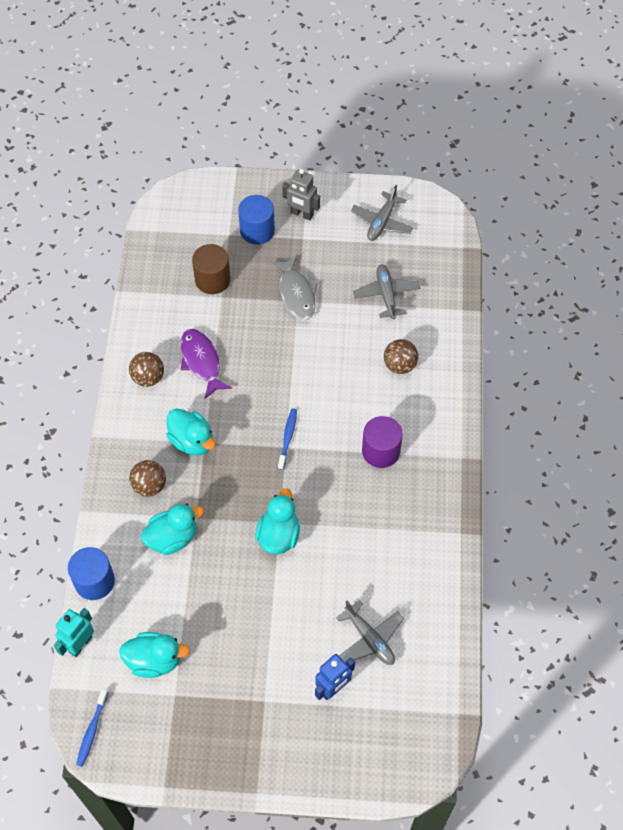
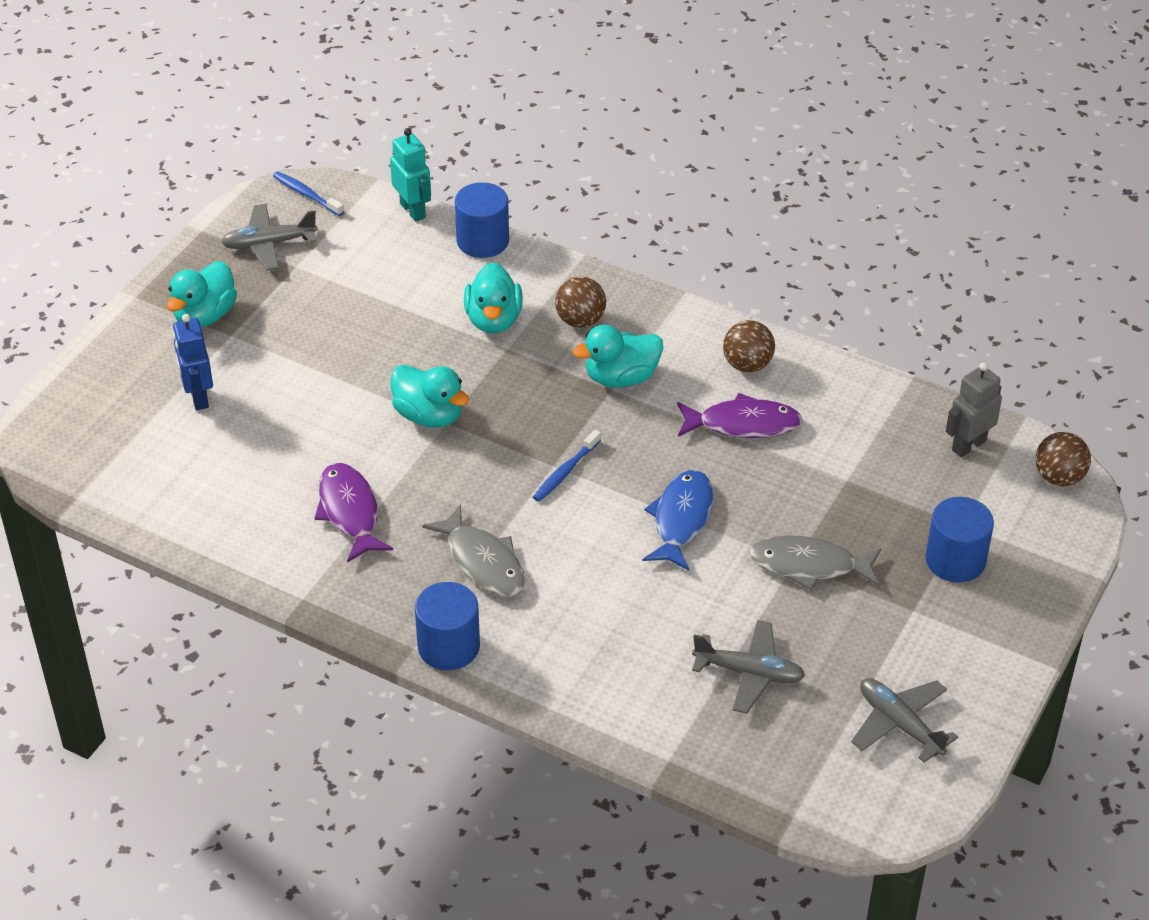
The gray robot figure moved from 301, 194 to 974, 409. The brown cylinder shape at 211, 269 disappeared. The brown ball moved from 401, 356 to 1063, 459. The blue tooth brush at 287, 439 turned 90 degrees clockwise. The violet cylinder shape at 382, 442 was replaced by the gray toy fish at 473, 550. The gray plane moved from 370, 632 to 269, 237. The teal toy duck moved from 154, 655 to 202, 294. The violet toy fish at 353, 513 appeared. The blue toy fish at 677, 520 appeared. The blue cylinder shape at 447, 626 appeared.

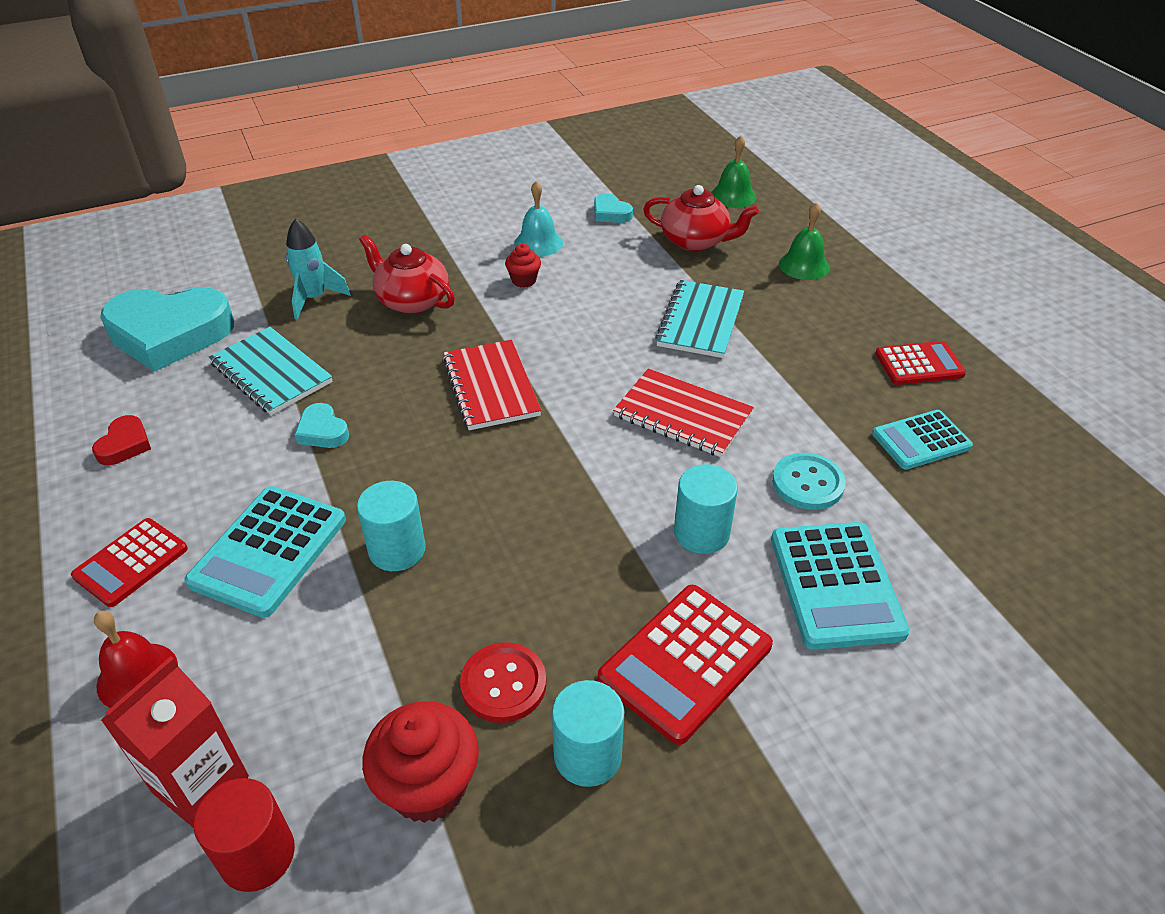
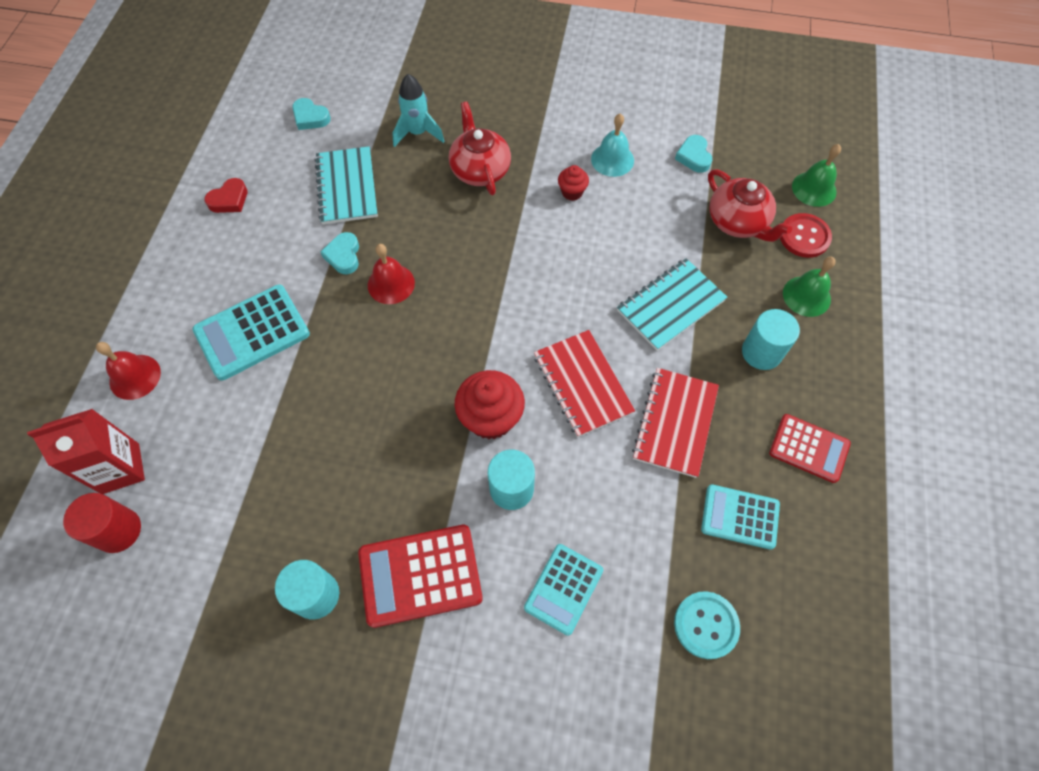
The teal heart at 167, 329 changed to 0.43 times the size. The red notebook moved from 491, 385 to 675, 423. The teal button moved from 809, 481 to 707, 625. The teal cylinder shape moved from 391, 526 to 771, 339. The red adding machine at 129, 562 disappeared. The teal adding machine at 840, 586 changed to 0.66 times the size. The red button moved from 503, 682 to 806, 235. The red cupcake moved from 420, 762 to 490, 405. The red hand bell at 391, 274 appeared.

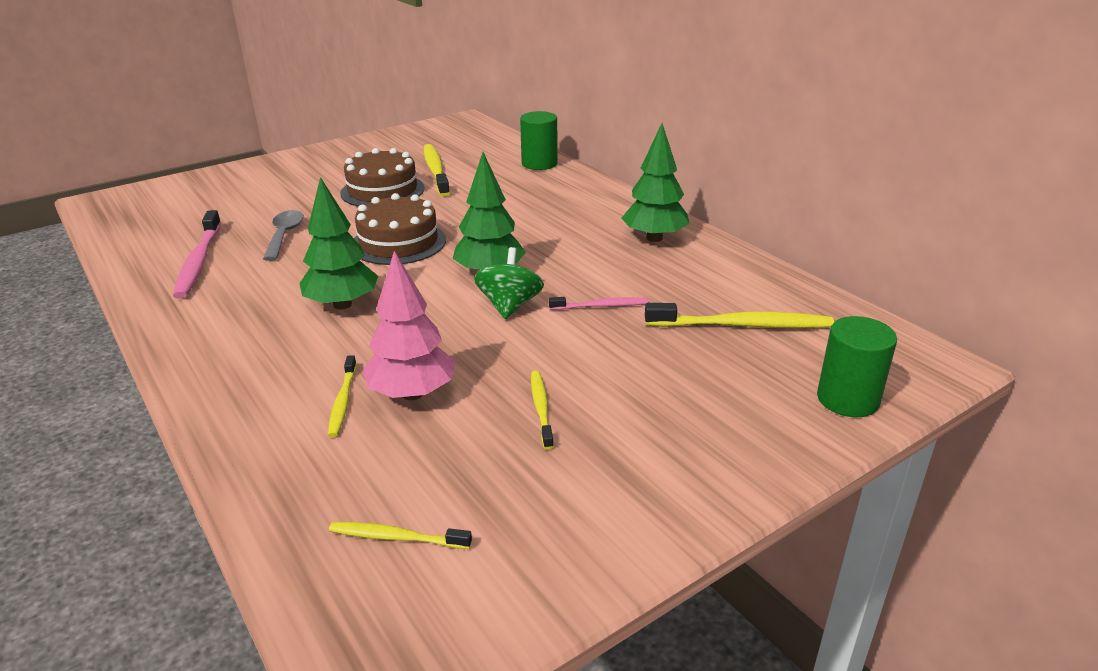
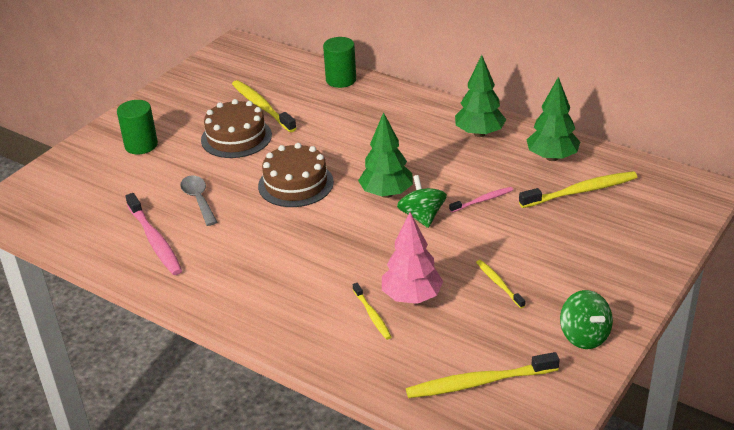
The green tree moved from 338, 243 to 553, 119. The green cylinder shape moved from 857, 366 to 137, 127. The golden tooth brush at 400, 535 changed to 1.78 times the size. The green spinning top at 586, 319 appeared.

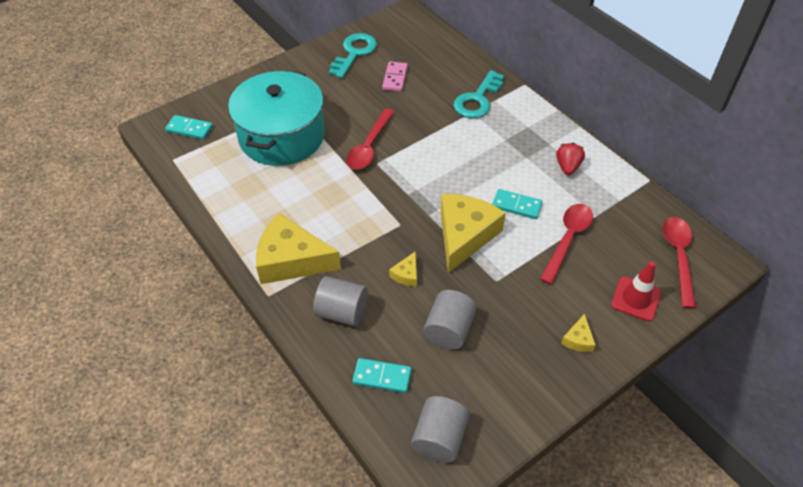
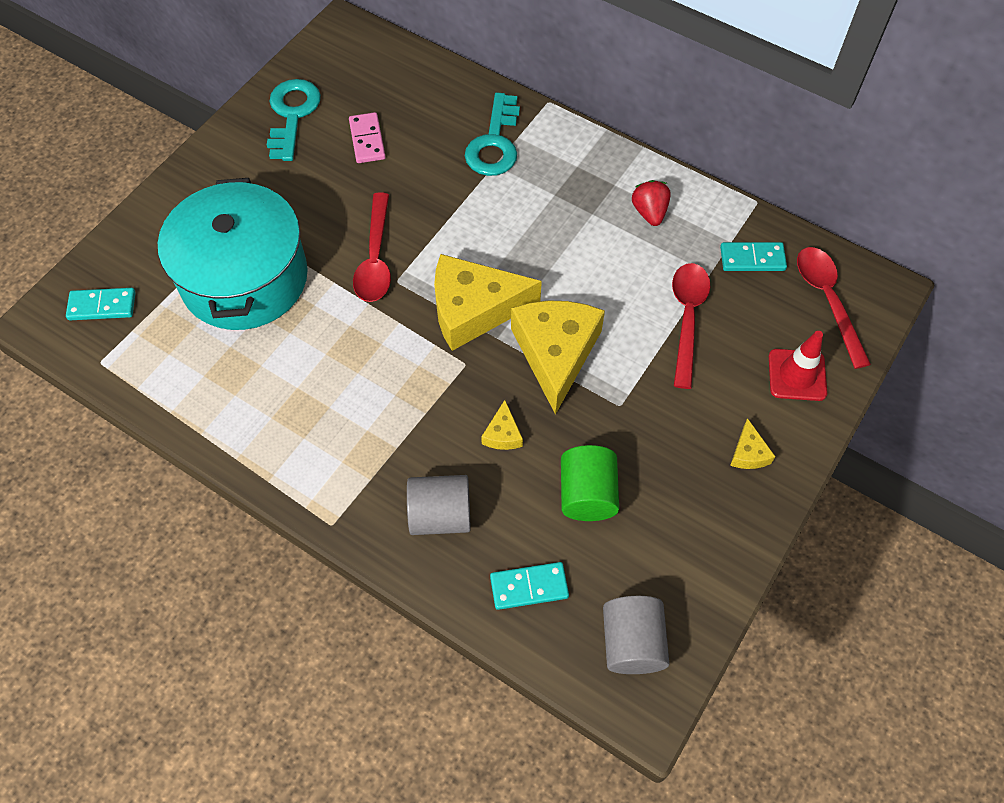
The teal domino piece moved from 517, 204 to 753, 256. The golden cheese wedge moved from 298, 248 to 488, 302. The gray cylinder shape at 449, 320 became the green cylinder shape at 590, 483.

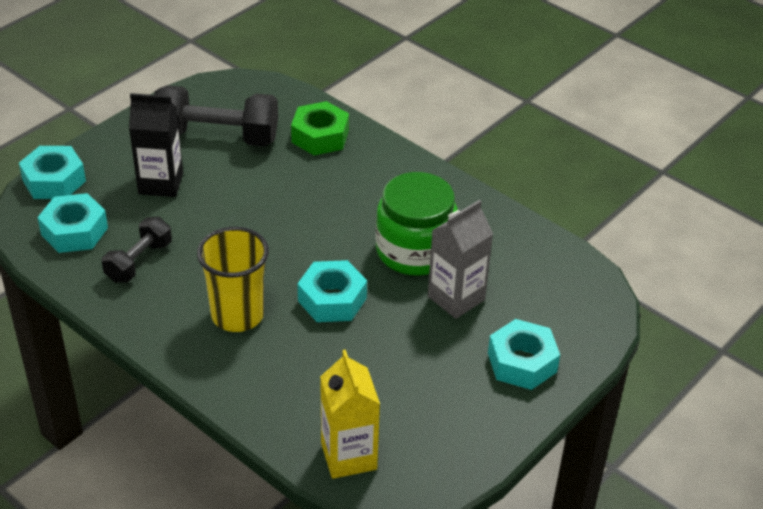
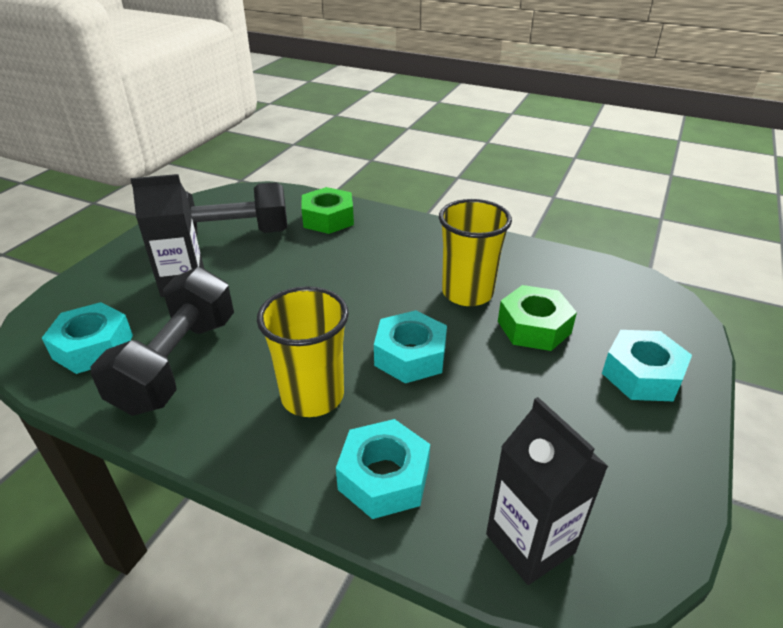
The teal nut moved from 52, 172 to 383, 469. The green jar at 417, 224 was replaced by the golden beaker at 475, 252. The gray juice carton at 460, 259 was replaced by the green nut at 537, 318. The black dumbbell at 137, 250 changed to 1.74 times the size. The golden juice carton at 350, 414 became the black juice carton at 547, 491.

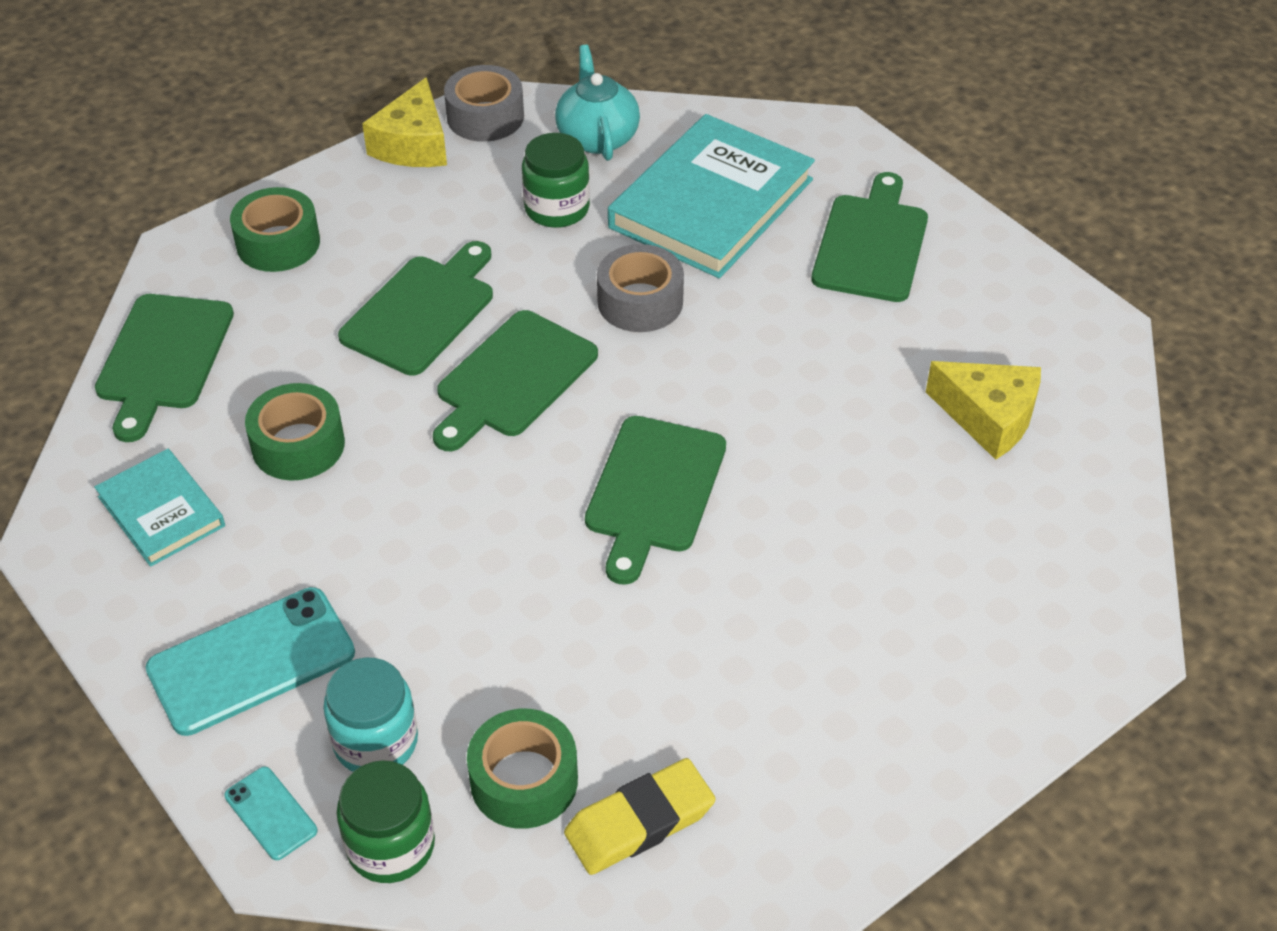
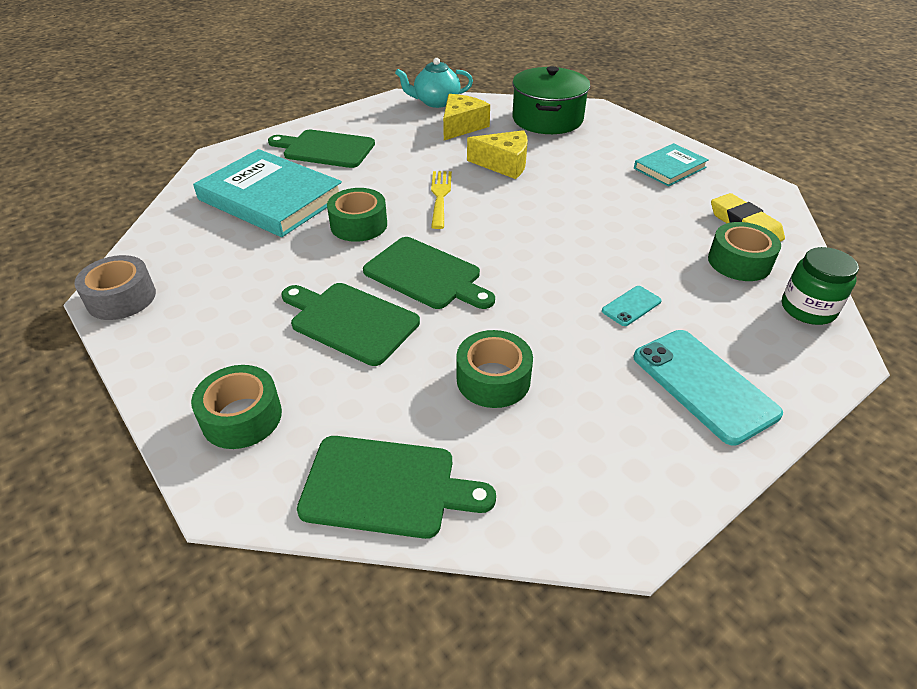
The teal china teapot moved from 597, 103 to 434, 83. The golden cheese wedge moved from 404, 122 to 497, 154. The green jar at 556, 180 disappeared. The gray sticky tape at 640, 288 became the green sticky tape at 357, 215. The green bread board at 655, 500 disappeared. The teal book moved from 159, 508 to 671, 165. The teal jar at 370, 714 disappeared. The teal mobile phone moved from 270, 813 to 631, 306. The green cooking pot at 551, 100 appeared. The golden fork at 441, 200 appeared.

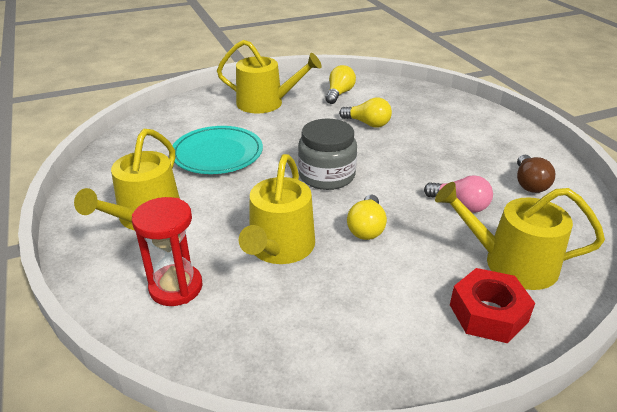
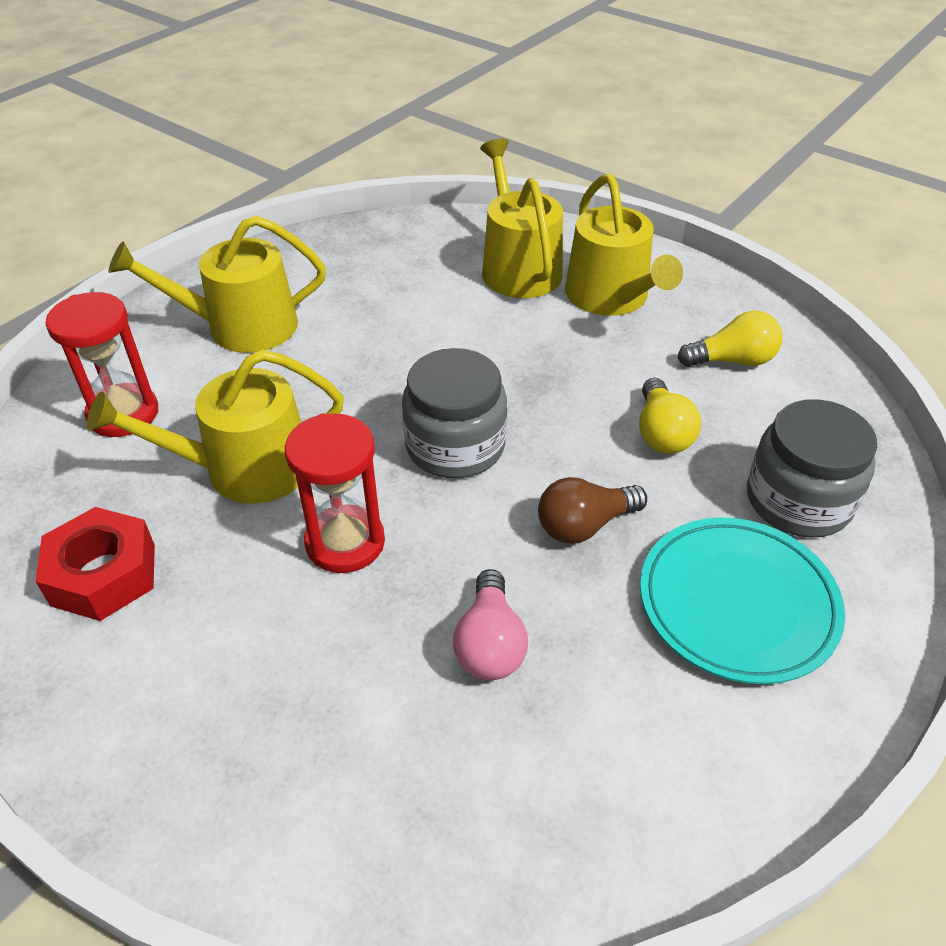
The teal dinner plate moved from 218, 150 to 742, 600. The brown light bulb moved from 536, 174 to 592, 510. The golden watering pot moved from 520, 236 to 521, 218. The golden light bulb at 367, 217 was replaced by the red hourglass at 335, 493. The red nut moved from 492, 305 to 95, 564. The gray jar at 812, 468 appeared.

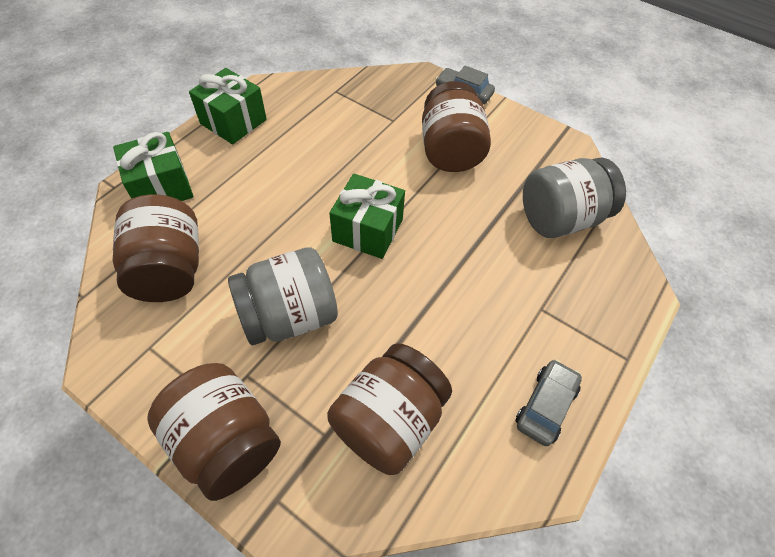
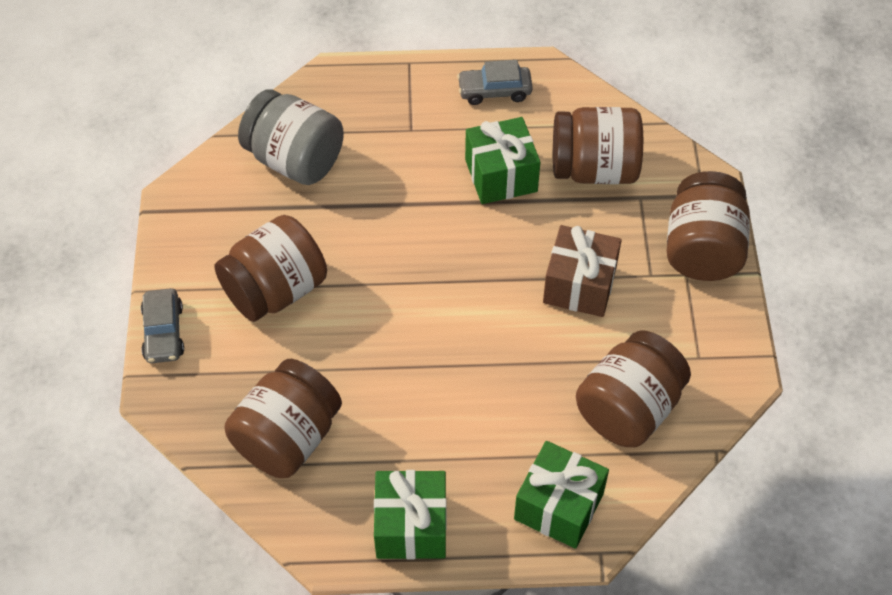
The green present moved from 367, 216 to 502, 160. The gray jar at 283, 296 was replaced by the brown present at 582, 271. The brown jar at 283, 418 appeared.

